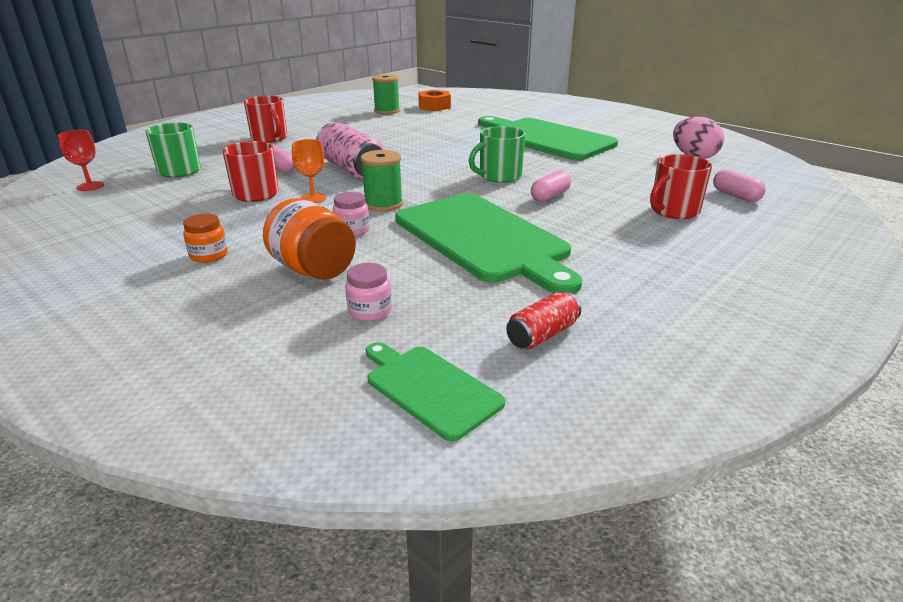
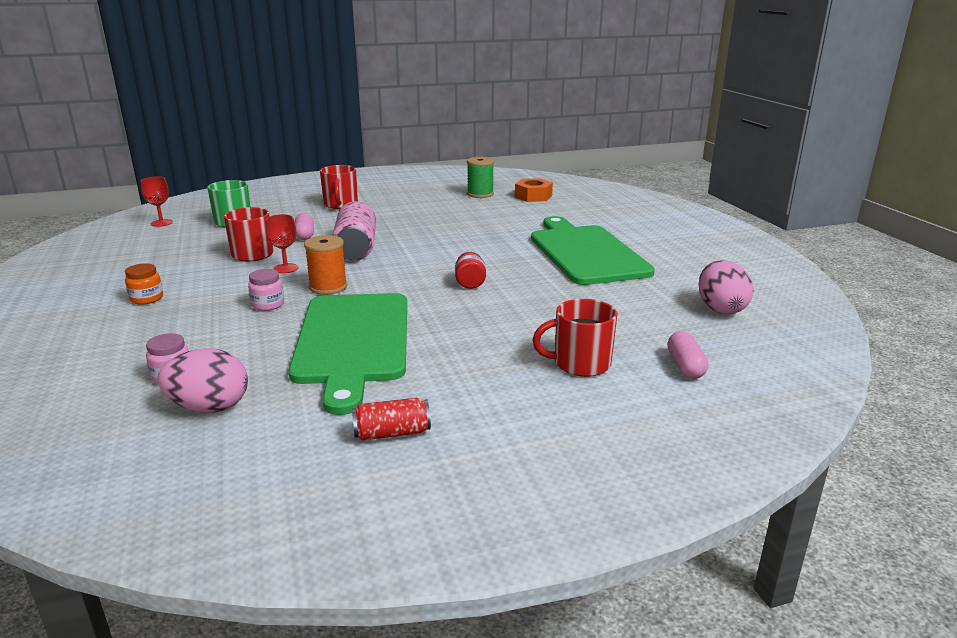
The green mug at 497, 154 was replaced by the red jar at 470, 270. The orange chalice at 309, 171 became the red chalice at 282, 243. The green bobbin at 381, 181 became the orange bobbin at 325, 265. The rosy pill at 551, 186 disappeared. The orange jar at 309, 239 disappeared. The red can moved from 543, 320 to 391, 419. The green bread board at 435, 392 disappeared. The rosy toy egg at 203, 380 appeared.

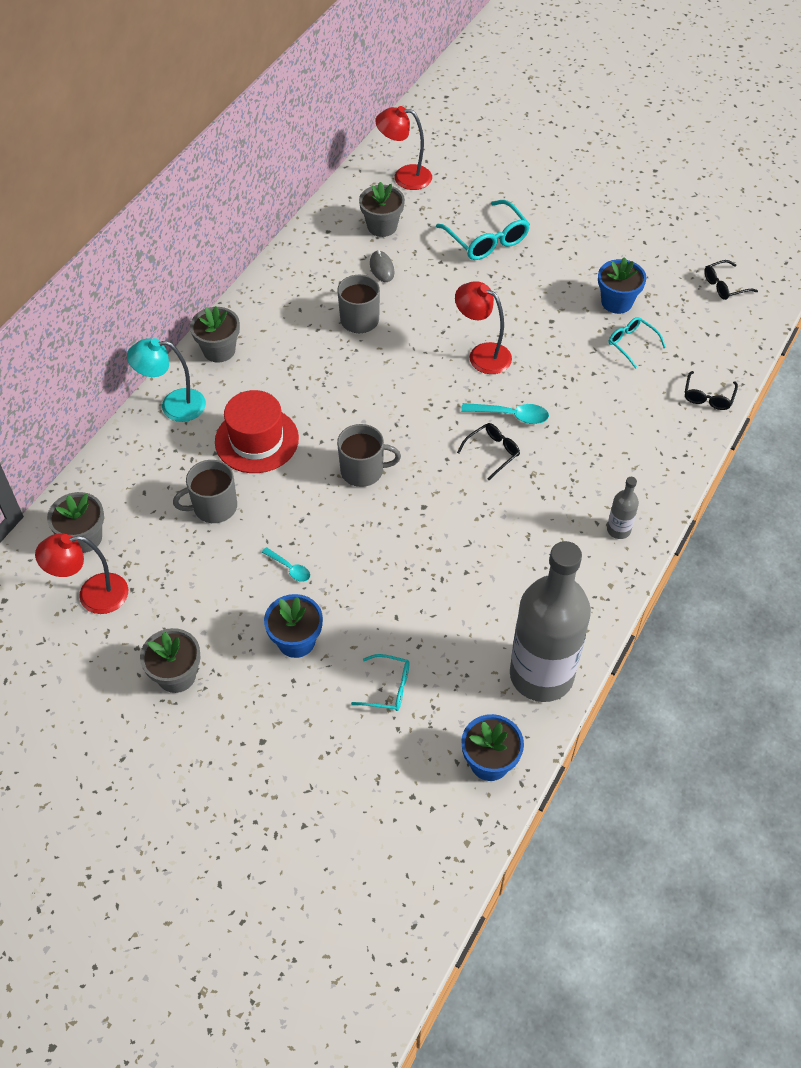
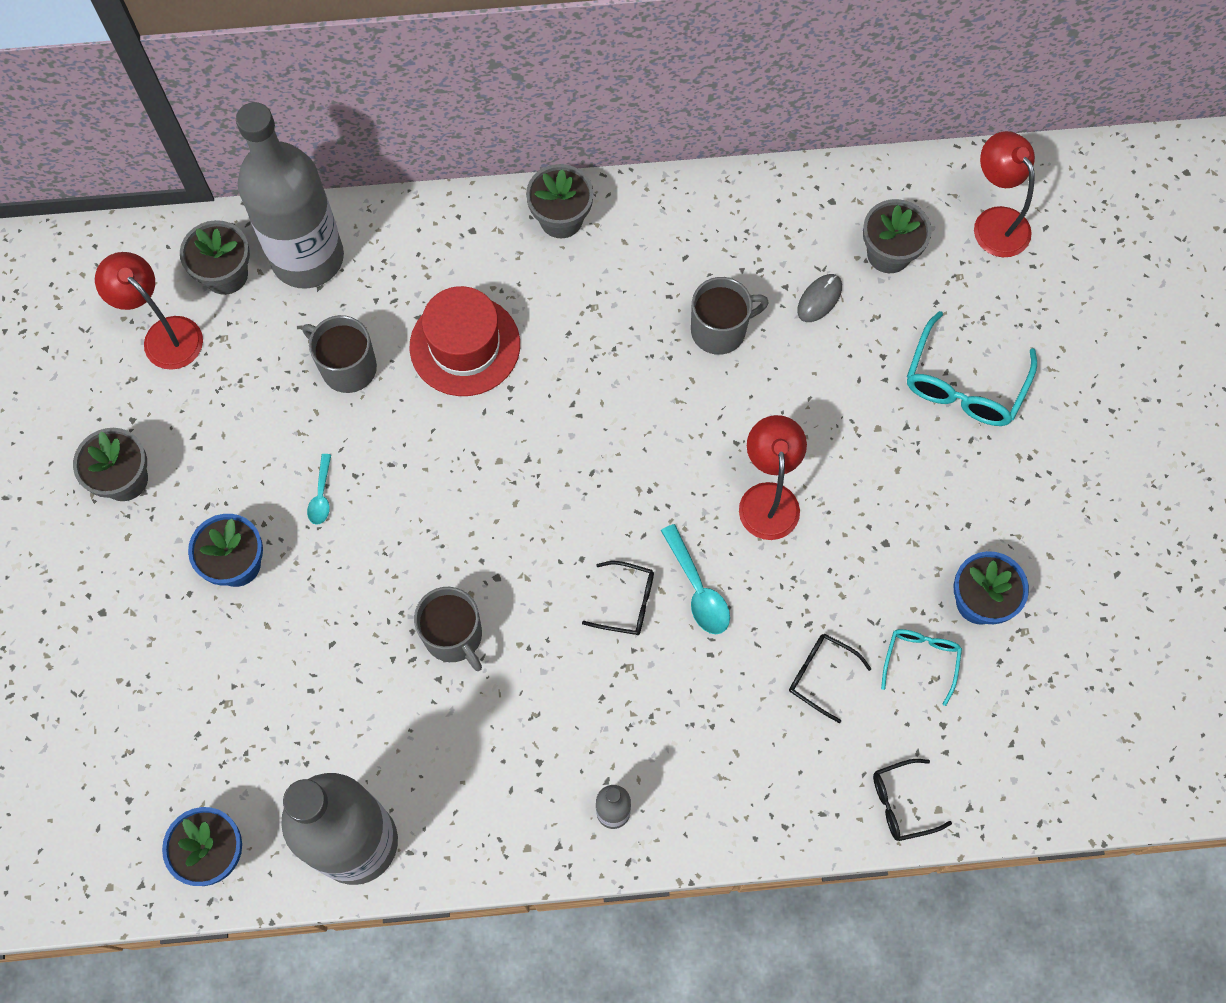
The black glasses moved from 731, 280 to 830, 678. The teal reading lamp at 166, 380 disappeared. The gray mug moved from 369, 455 to 448, 629. The teal glasses at 380, 682 disappeared. The gray drink bottle at 290, 195 appeared.

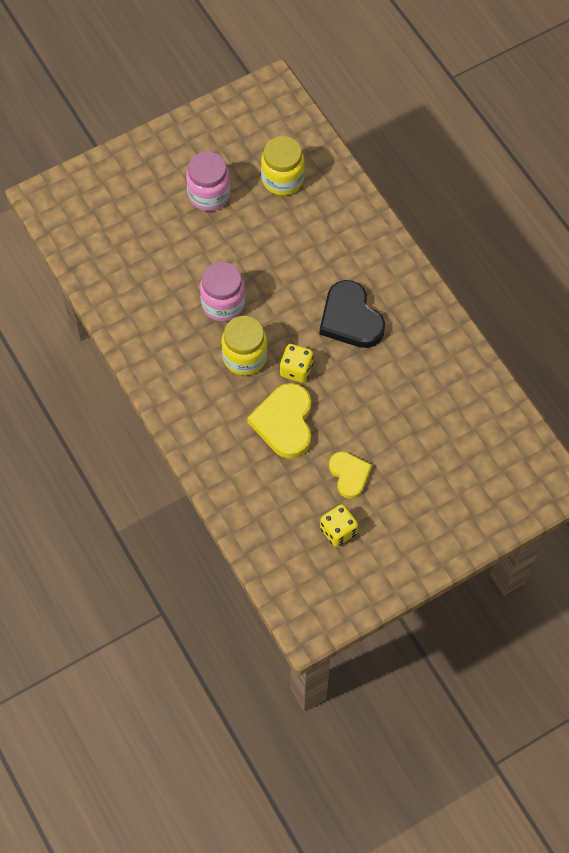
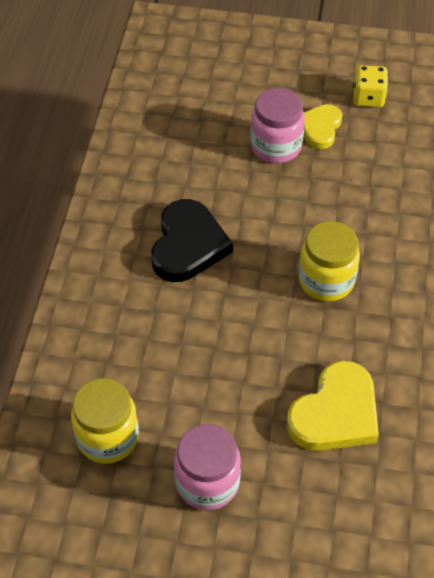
The rosy jar moved from 223, 292 to 277, 125. The golden dice at 297, 363 disappeared. The golden heart moved from 279, 421 to 333, 406.

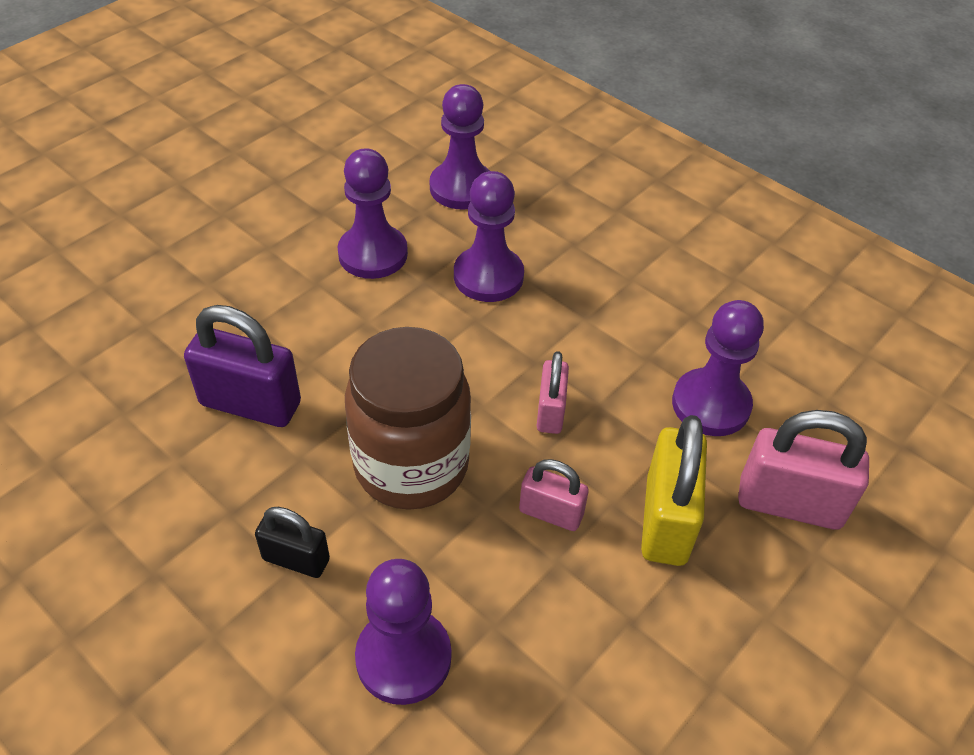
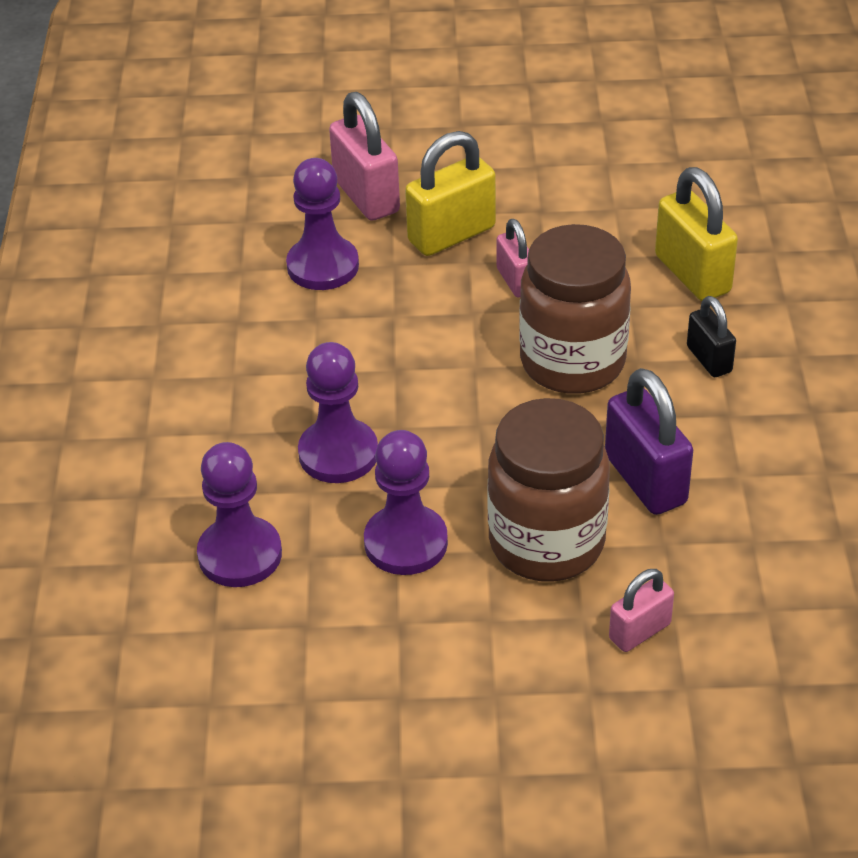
The rosy padlock moved from 553, 392 to 641, 610. The violet pawn at 403, 632 was replaced by the golden padlock at 696, 234. The brown jar at 548, 490 appeared.

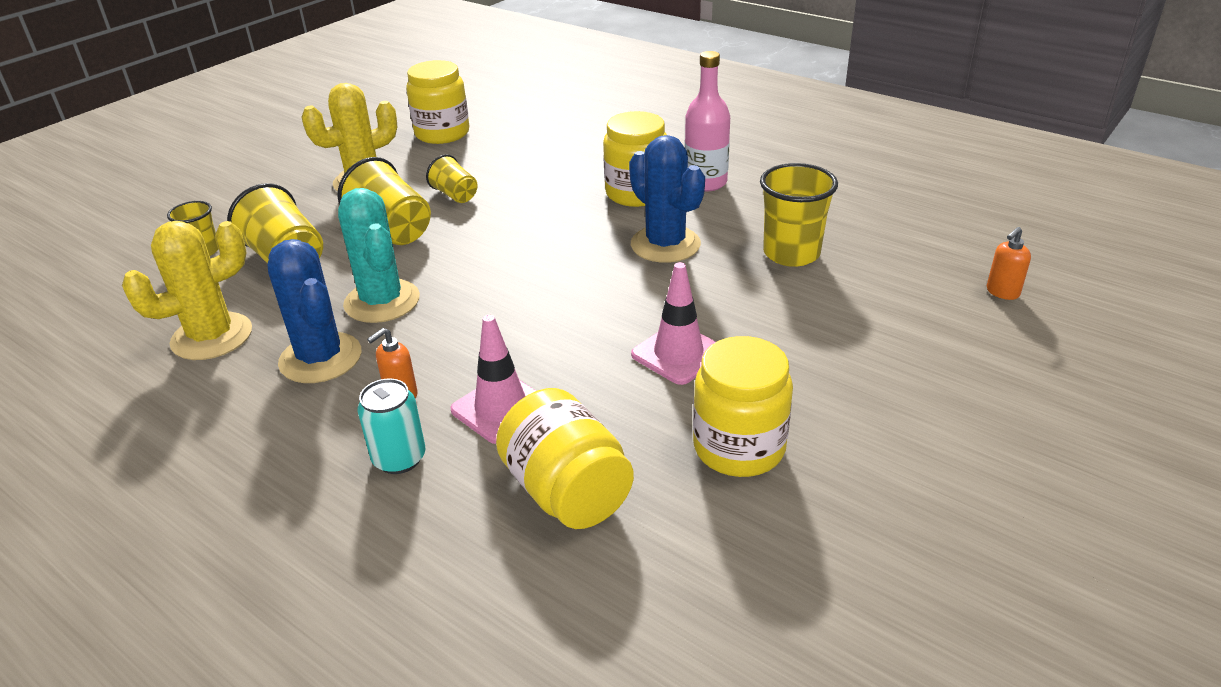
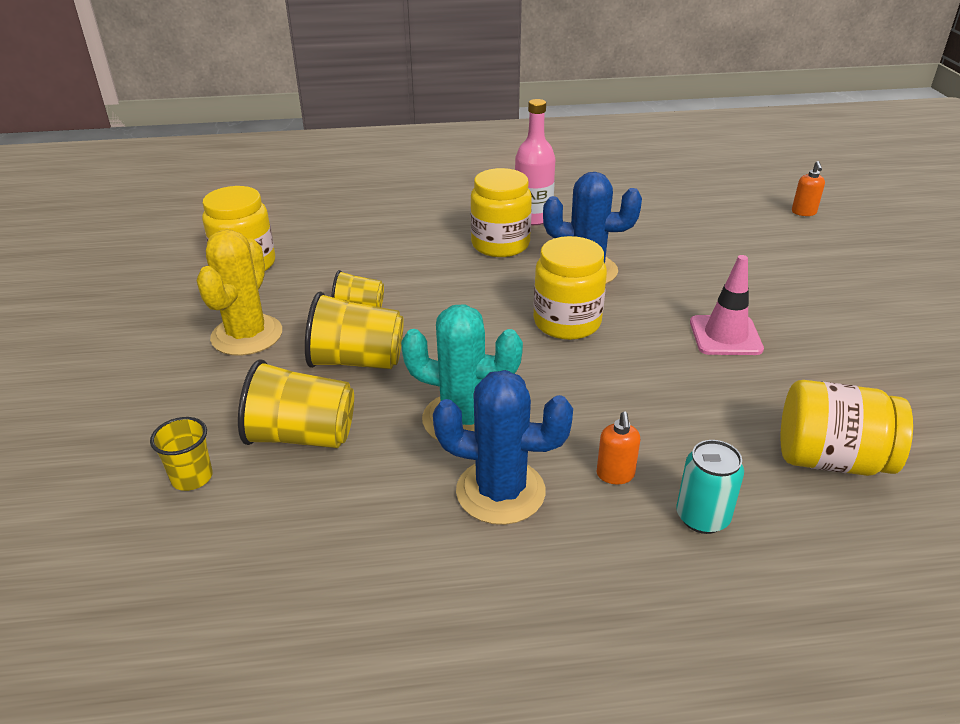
The golden beaker at 799, 215 disappeared. The golden prickly plant at 187, 290 disappeared. The rosy traffic cone at 493, 379 disappeared. The golden jar moved from 743, 406 to 570, 288.

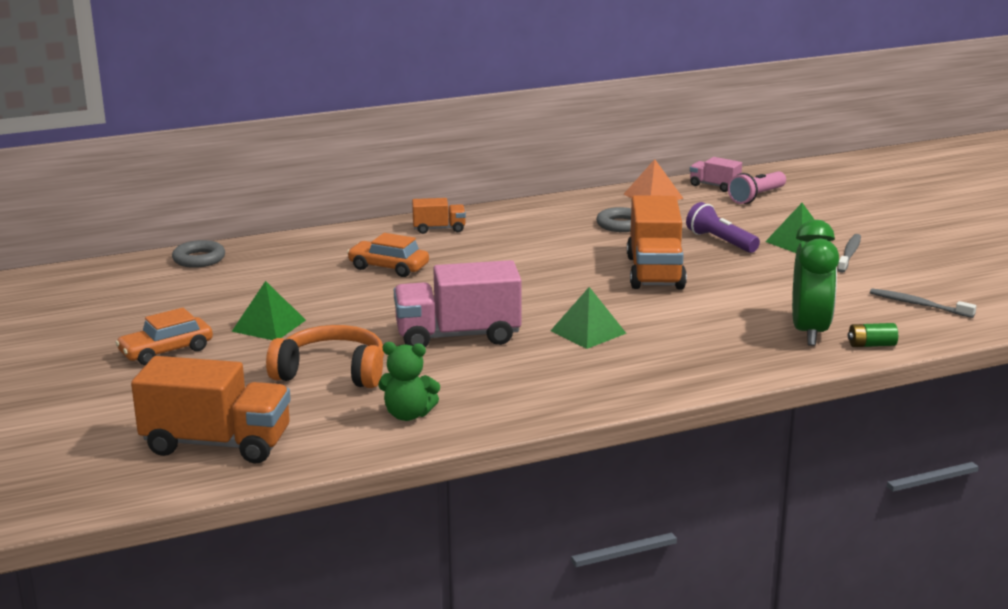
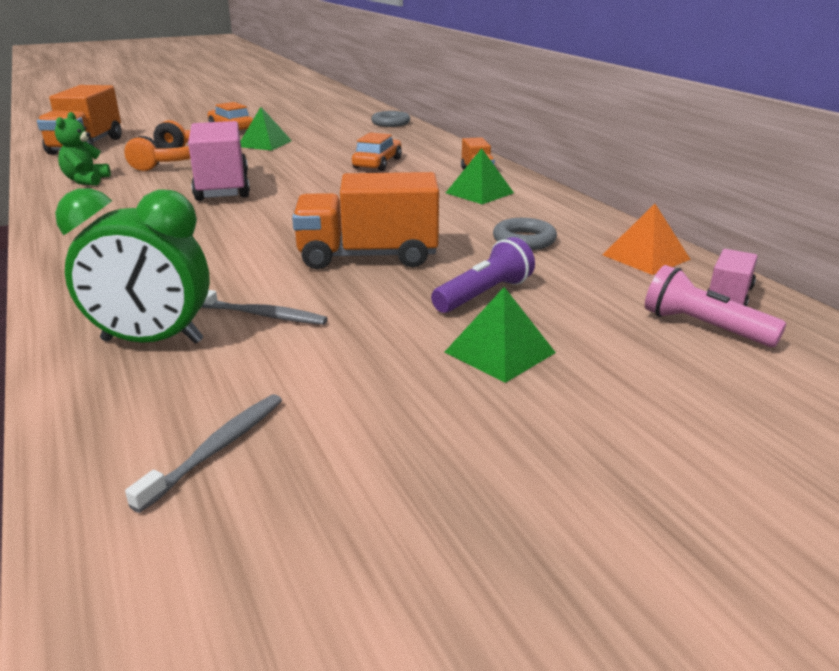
The gray tooth brush moved from 849, 253 to 264, 307. The green pyramid moved from 588, 318 to 480, 176. The green battery at 873, 335 disappeared.

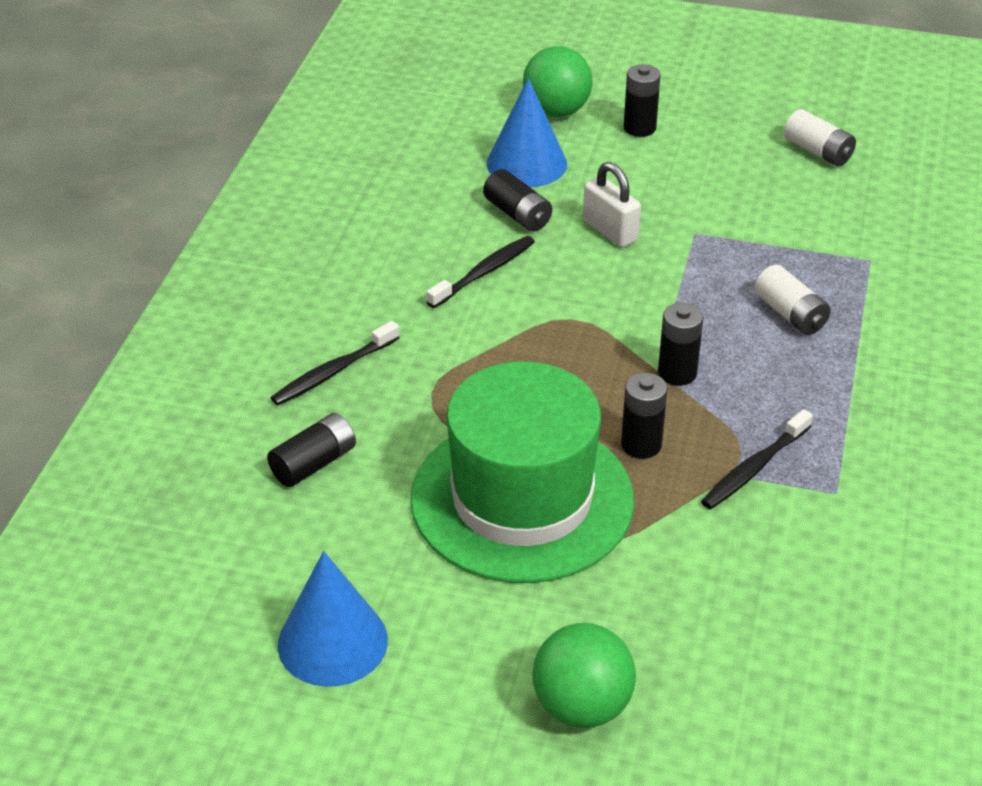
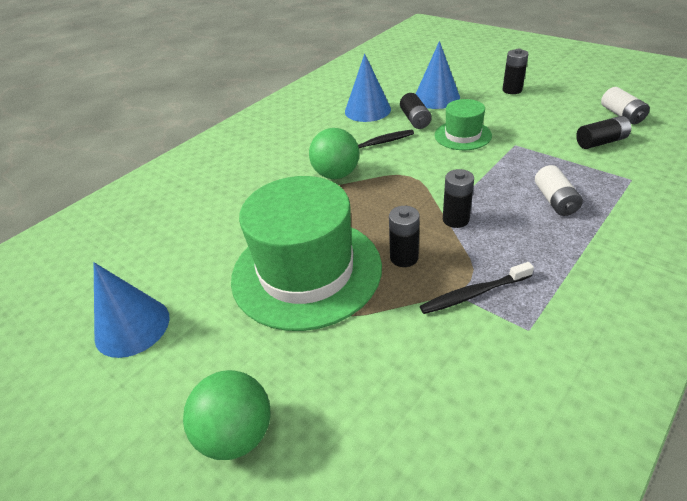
The green ball moved from 558, 81 to 334, 153. The pure white padlock at 612, 204 was replaced by the green tall hat at 463, 124. The black tooth brush at 335, 363 disappeared. The black battery moved from 311, 450 to 603, 132. The blue cone at 368, 88 appeared.

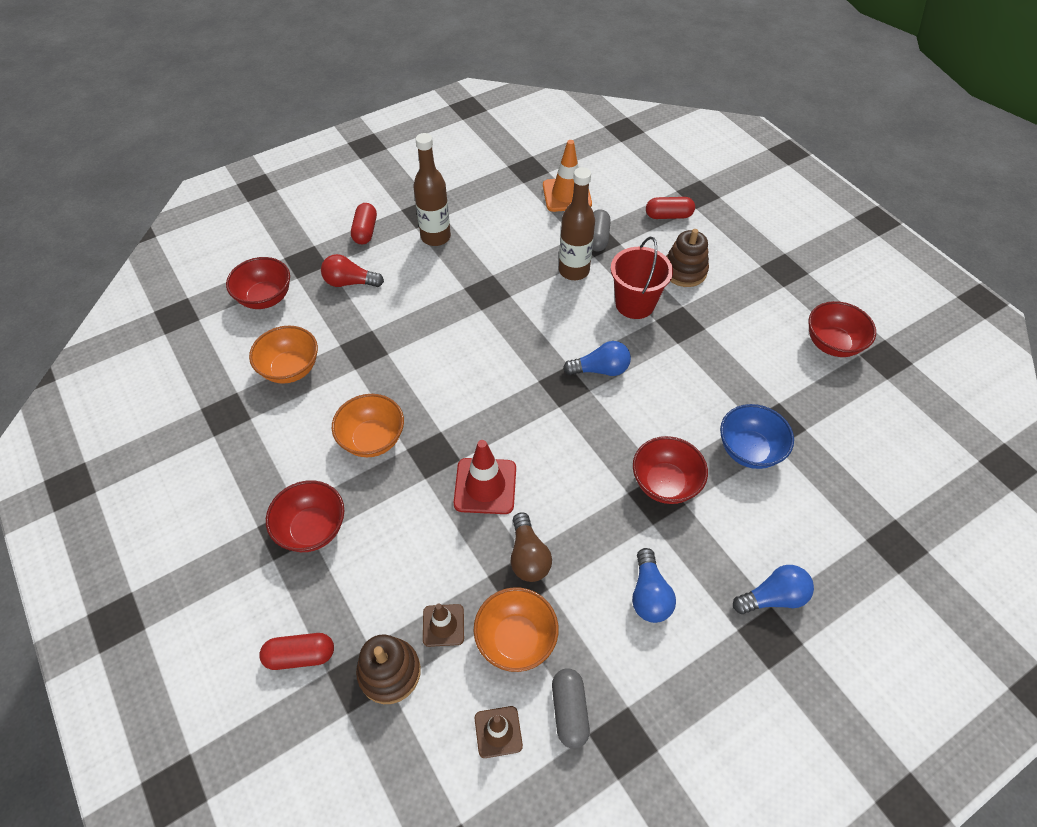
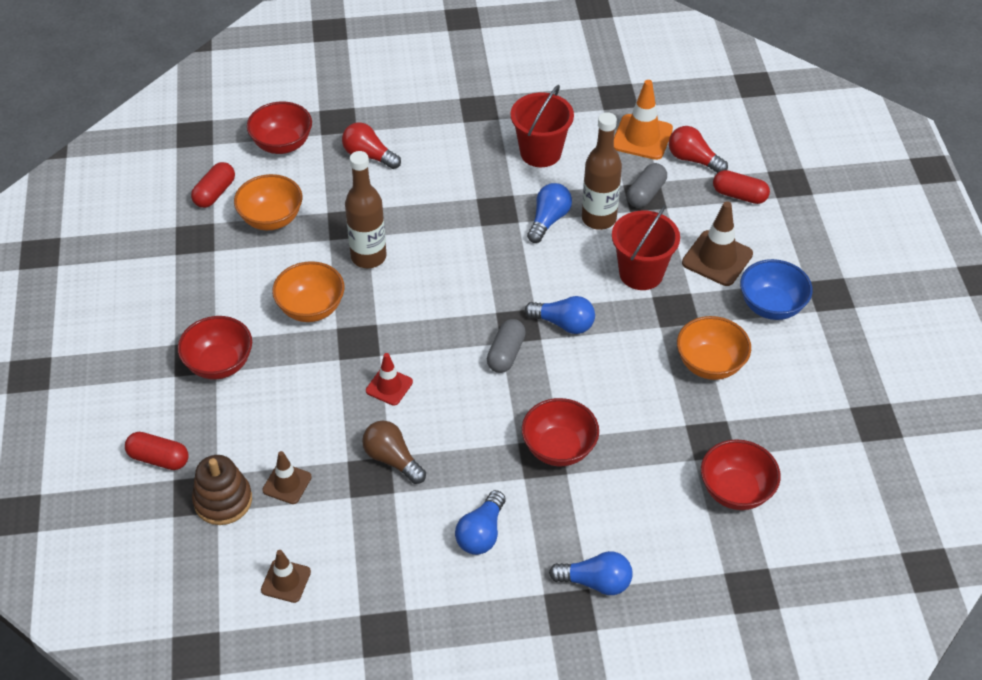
The brown drink bottle moved from 432, 189 to 366, 209. The red pill moved from 364, 223 to 213, 185. The brown stacking toy at 687, 258 was replaced by the brown traffic cone at 717, 243. The red bowl moved from 842, 329 to 741, 474. The blue bowl moved from 757, 436 to 776, 289. The red traffic cone at 484, 477 changed to 0.61 times the size. The brown light bulb at 531, 547 turned 120 degrees clockwise. The orange bowl moved from 516, 629 to 714, 348. The gray pill moved from 571, 708 to 506, 346. The red pail at 542, 126 appeared. The red light bulb at 698, 149 appeared. The blue light bulb at 549, 213 appeared.

